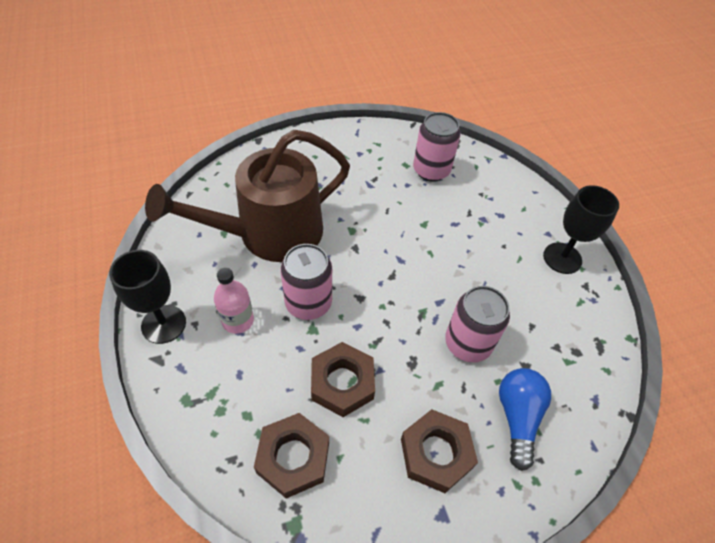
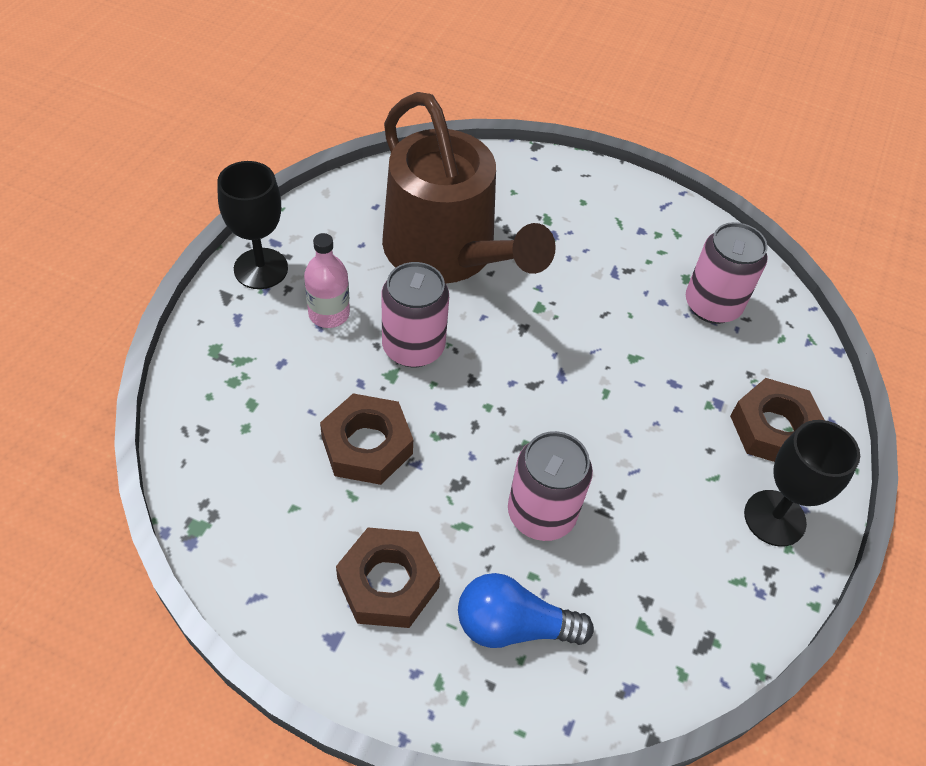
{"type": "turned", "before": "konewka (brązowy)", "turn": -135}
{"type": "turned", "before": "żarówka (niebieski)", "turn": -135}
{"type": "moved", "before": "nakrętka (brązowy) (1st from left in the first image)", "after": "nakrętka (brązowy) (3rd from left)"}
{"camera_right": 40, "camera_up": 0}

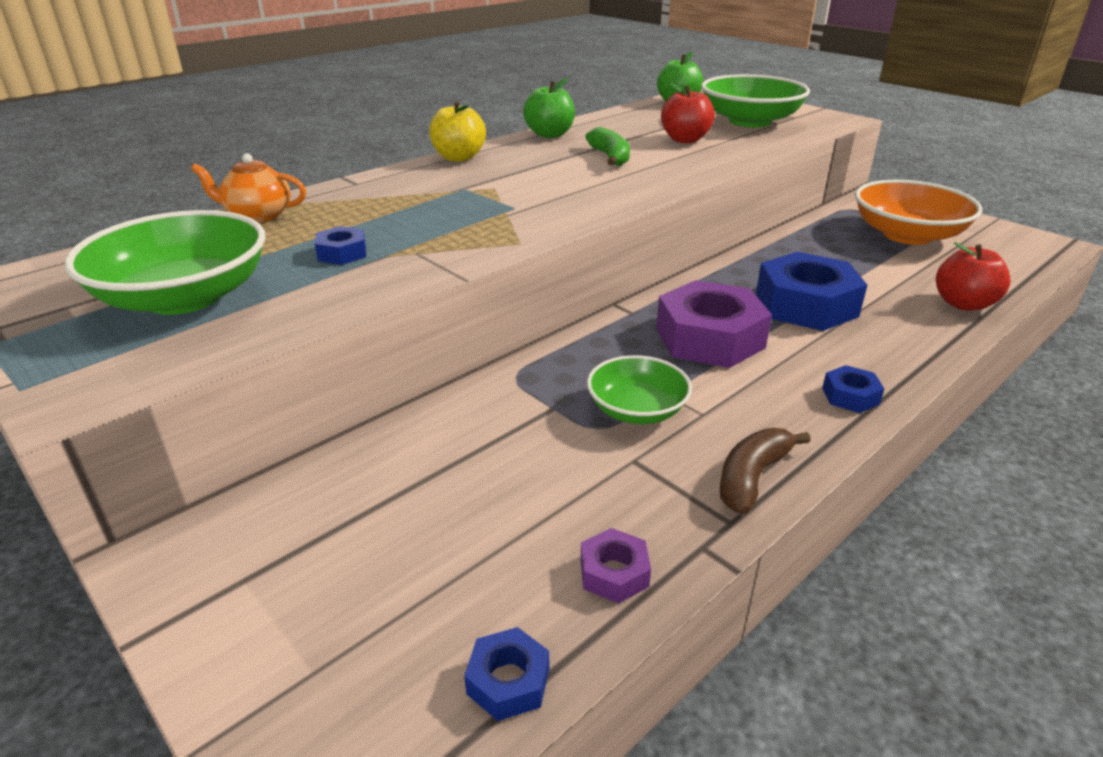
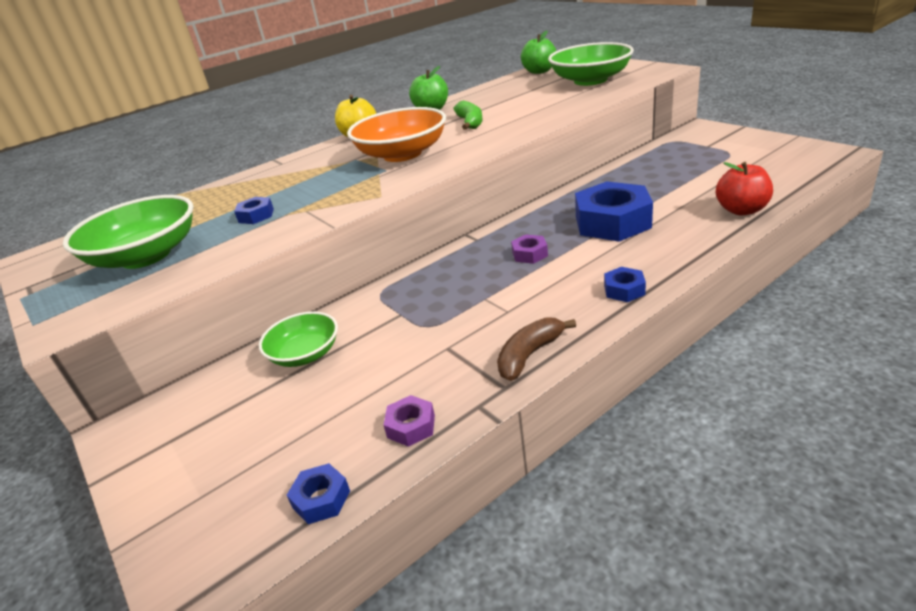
{"type": "moved", "before": "miska (zielony) (2nd from left)"}
{"type": "moved", "before": "miska (pomarańczowy)"}
{"type": "resized", "before": "nakrętka (fioletowy) (2nd from left)", "scale": 0.45}
{"type": "removed", "before": "imbryk (pomarańczowy)"}
{"type": "removed", "before": "jabłko (czerwony) (1st from left)"}
{"camera_right": 10, "camera_up": 0}

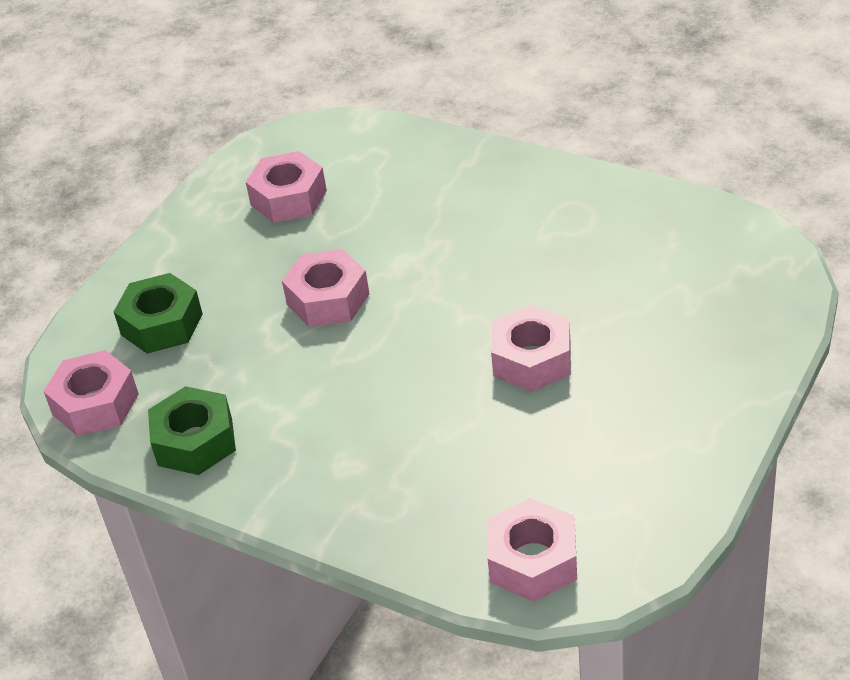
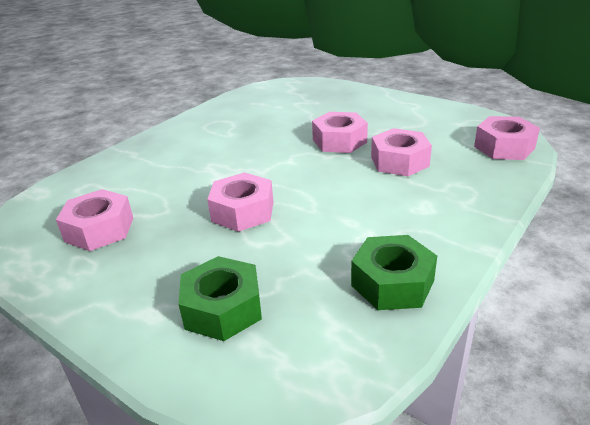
{"type": "moved", "before": "nakrętka (różowy) (1st from left in the first image)", "after": "nakrętka (różowy) (4th from left)"}
{"camera_right": -85, "camera_up": -10}

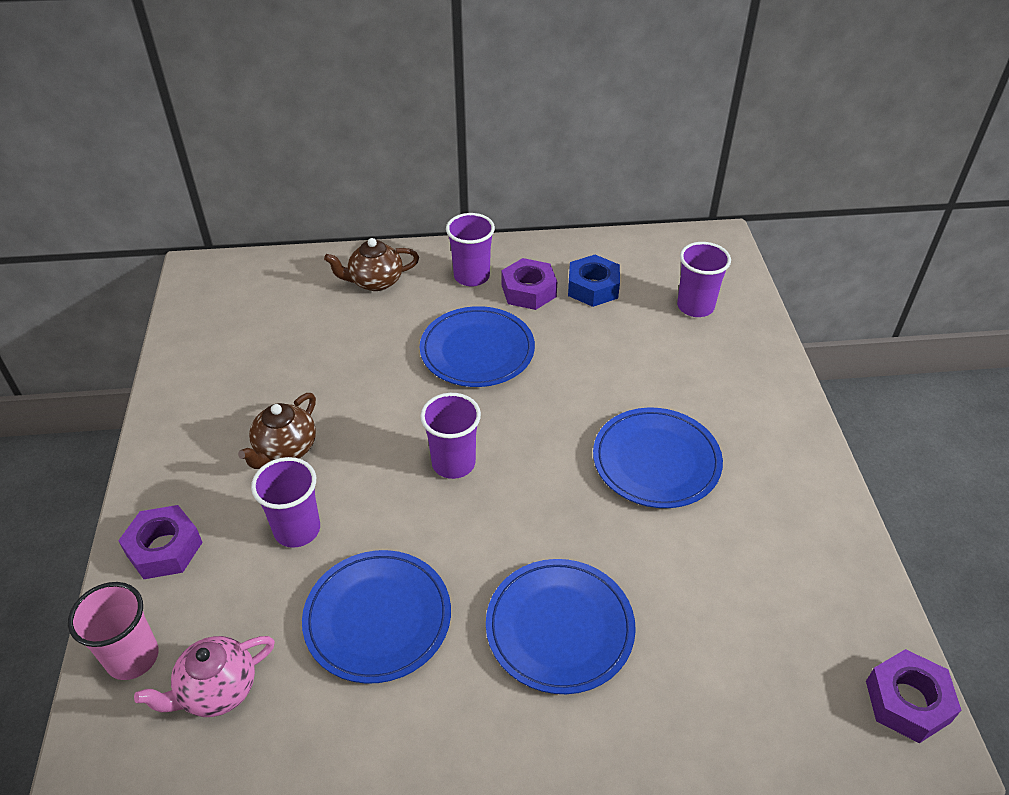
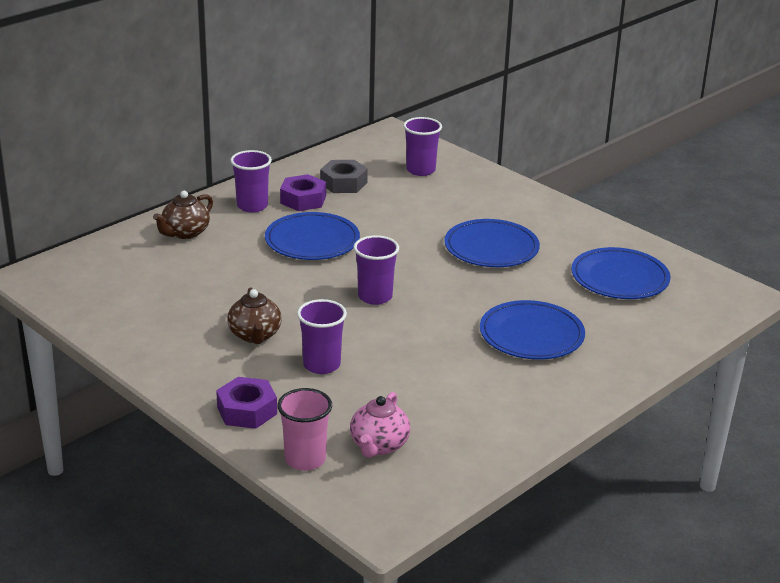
{"type": "recoloured", "before": "nakrętka (niebieski)", "after": "nakrętka (szary)"}
{"type": "moved", "before": "talerz (niebieski) (1st from left in the first image)", "after": "talerz (niebieski) (4th from left)"}
{"type": "removed", "before": "nakrętka (fioletowy) (3rd from left)"}
{"camera_right": -40, "camera_up": -15}

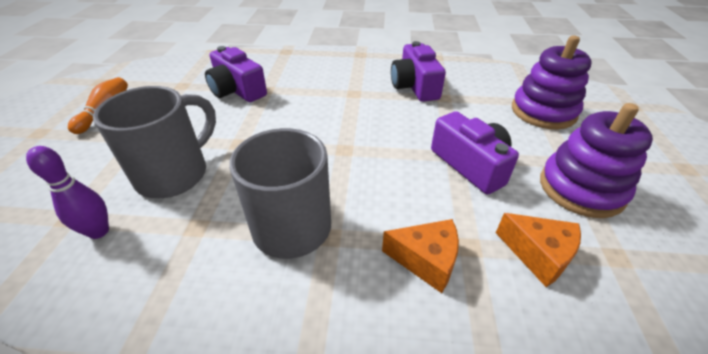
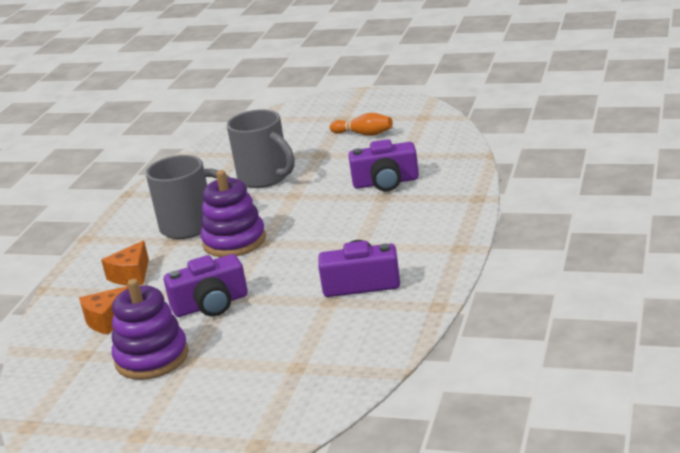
{"type": "moved", "before": "zabawka nakładanka (fioletowy) (1st from left in the first image)", "after": "zabawka nakładanka (fioletowy) (2nd from left)"}
{"type": "turned", "before": "aparat fotograficzny (fioletowy) (1st from left in the first image)", "turn": -150}
{"type": "removed", "before": "kręgiel (fioletowy)"}
{"camera_right": 105, "camera_up": -15}

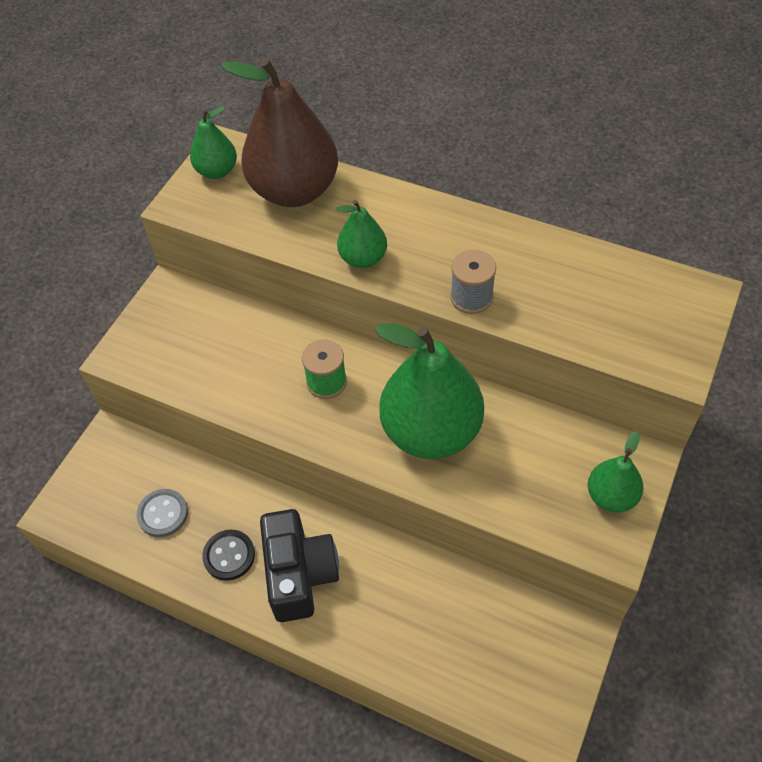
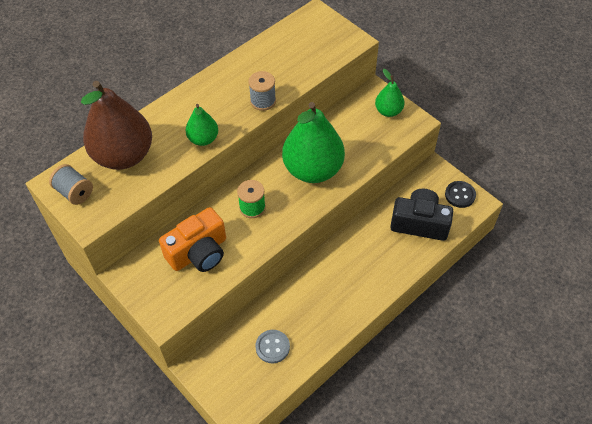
{"type": "replaced", "before": "gruszka (zielony) (1st from left)", "after": "szpulka (szary) (1st from left)"}
{"type": "added", "after": "aparat fotograficzny (pomarańczowy)"}
{"type": "moved", "before": "aparat fotograficzny (czarny)"}
{"type": "moved", "before": "guzik (czarny)"}
{"camera_right": -70, "camera_up": 0}

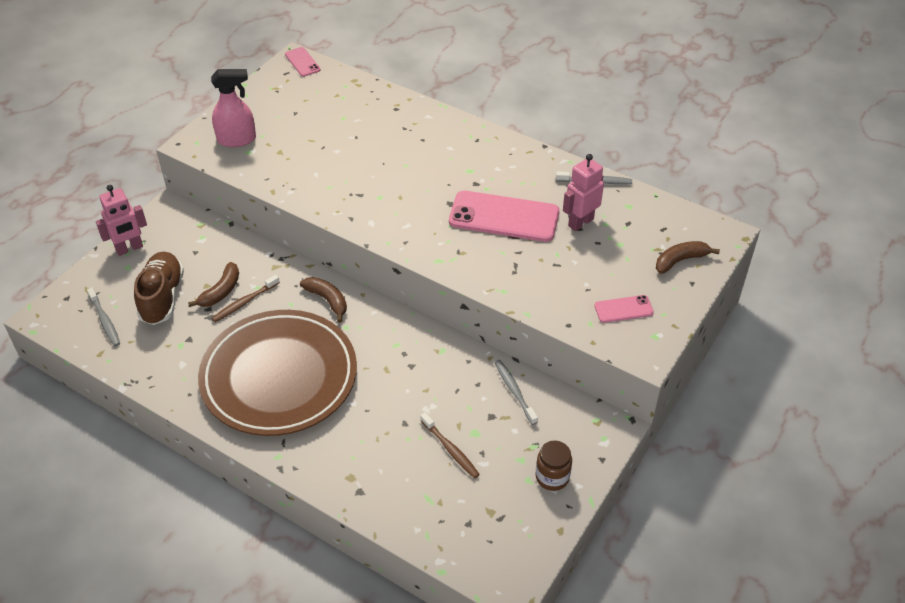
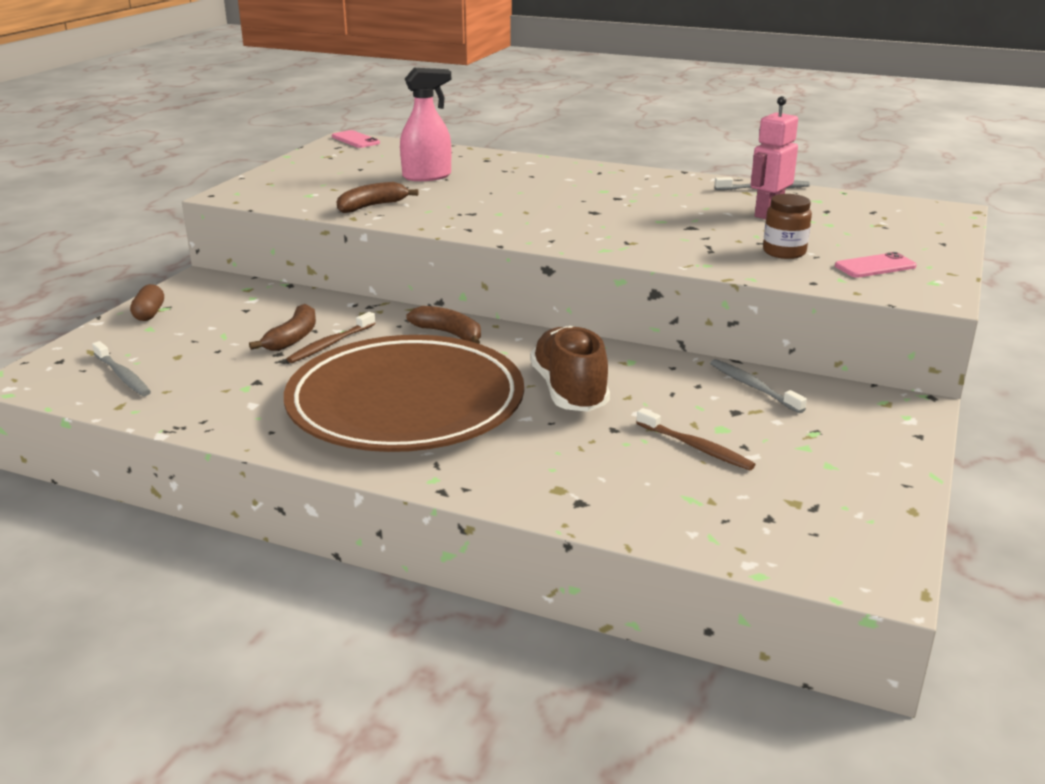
{"type": "replaced", "before": "robot (różowy) (1st from left)", "after": "kapsułka (brązowy)"}
{"type": "moved", "before": "banan (brązowy) (3rd from left in the first image)", "after": "banan (brązowy) (2nd from left)"}
{"type": "moved", "before": "spryskiwacz (różowy)"}
{"type": "moved", "before": "but (brązowy)"}
{"type": "moved", "before": "słoik (brązowy)"}
{"type": "removed", "before": "telefon (różowy) (2nd from left)"}
{"camera_right": -10, "camera_up": -20}

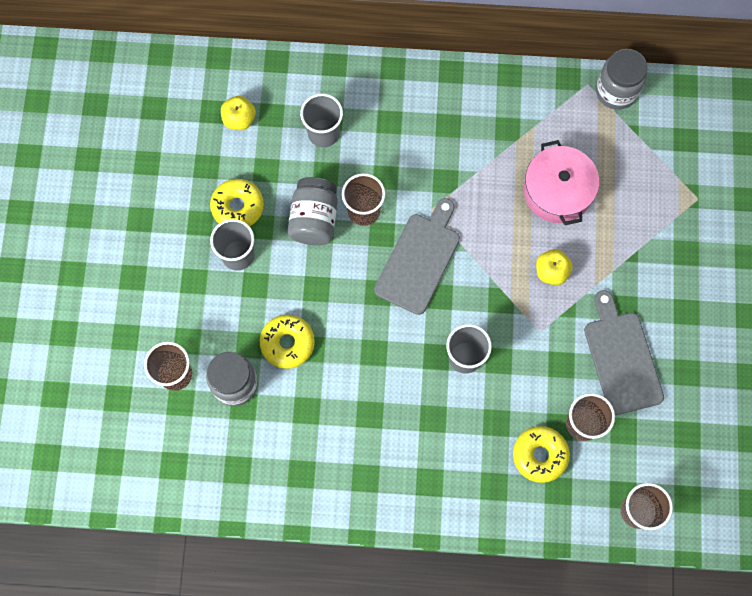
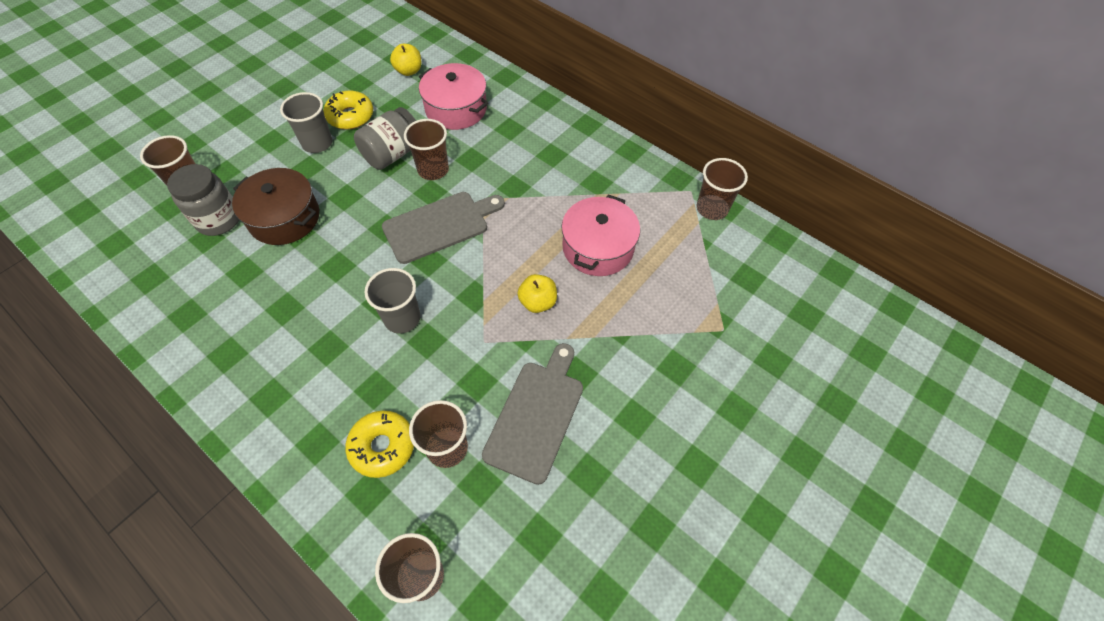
{"type": "replaced", "before": "donut (żółty) (2nd from left)", "after": "garnek (brązowy)"}
{"type": "replaced", "before": "szklanka (szary) (2nd from left)", "after": "garnek (różowy) (1st from left)"}
{"type": "replaced", "before": "słoik (szary) (3rd from left)", "after": "szklanka (brązowy) (5th from left)"}
{"camera_right": 35, "camera_up": -15}

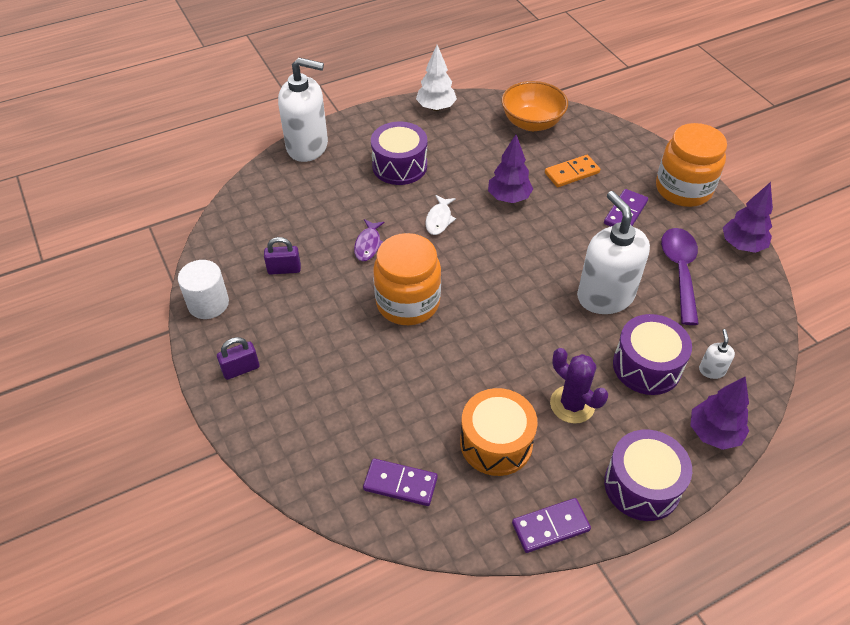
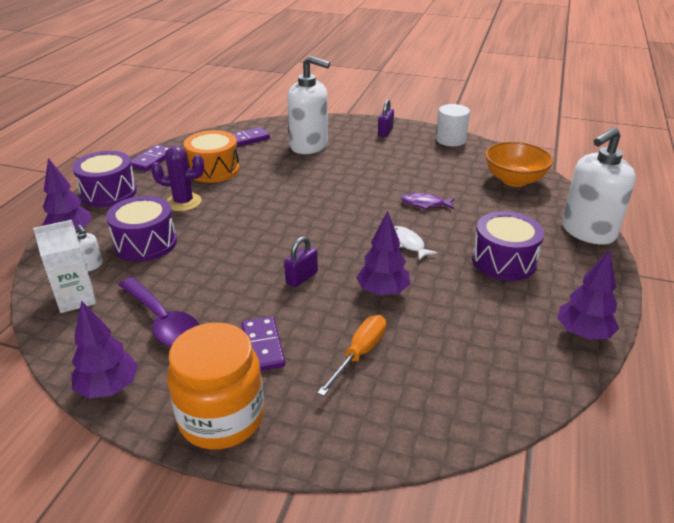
{"type": "added", "after": "karton mleka (biały)"}
{"type": "moved", "before": "kłódka (fioletowy) (2nd from left in the first image)", "after": "kłódka (fioletowy) (1st from left)"}
{"type": "moved", "before": "dozownik mydła (biały) (2nd from left)"}
{"type": "replaced", "before": "kostka domina (pomarańczowy)", "after": "śrubokręt (pomarańczowy)"}
{"type": "turned", "before": "ryba (fioletowy)", "turn": -45}
{"type": "moved", "before": "miska (pomarańczowy)"}
{"type": "recoloured", "before": "drzewko (biały)", "after": "drzewko (fioletowy) (4th from left)"}
{"type": "removed", "before": "słoik (pomarańczowy) (1st from left)"}
{"camera_right": 135, "camera_up": -15}

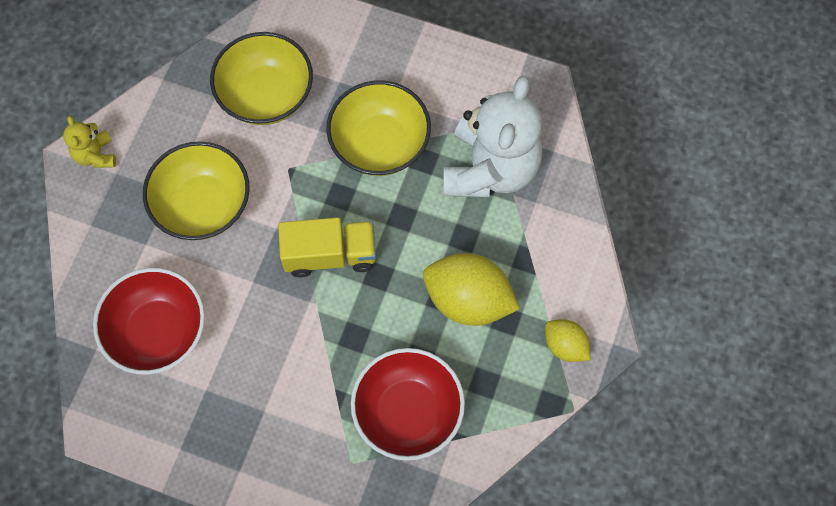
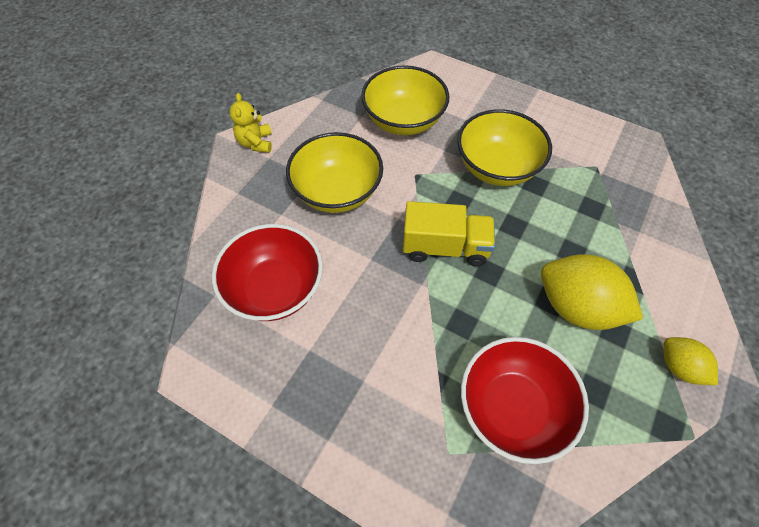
{"type": "removed", "before": "miś (biały)"}
{"camera_right": 10, "camera_up": -10}

